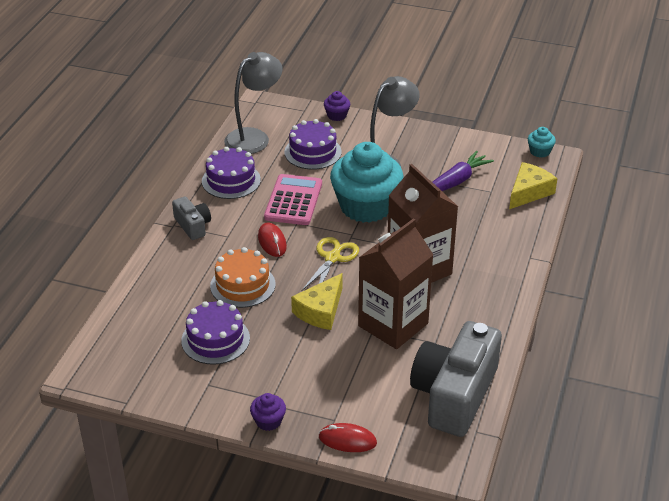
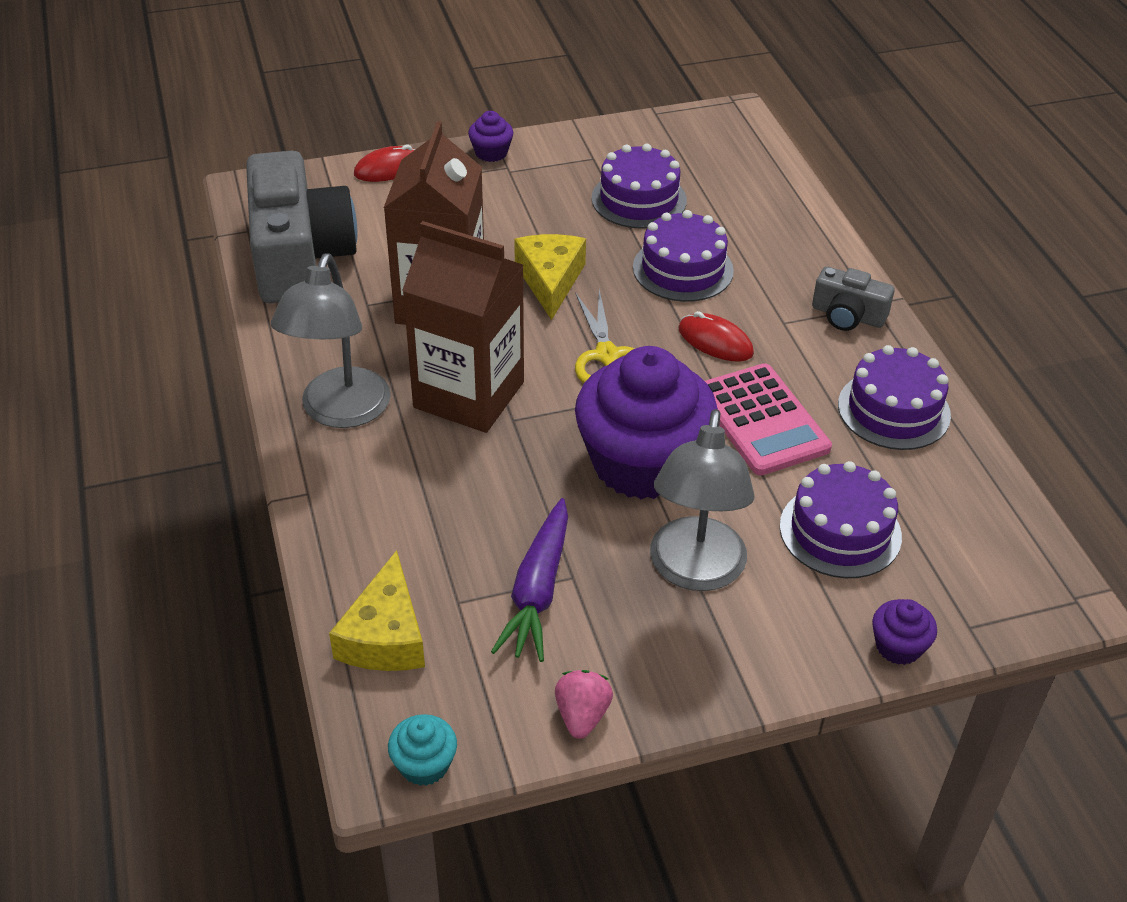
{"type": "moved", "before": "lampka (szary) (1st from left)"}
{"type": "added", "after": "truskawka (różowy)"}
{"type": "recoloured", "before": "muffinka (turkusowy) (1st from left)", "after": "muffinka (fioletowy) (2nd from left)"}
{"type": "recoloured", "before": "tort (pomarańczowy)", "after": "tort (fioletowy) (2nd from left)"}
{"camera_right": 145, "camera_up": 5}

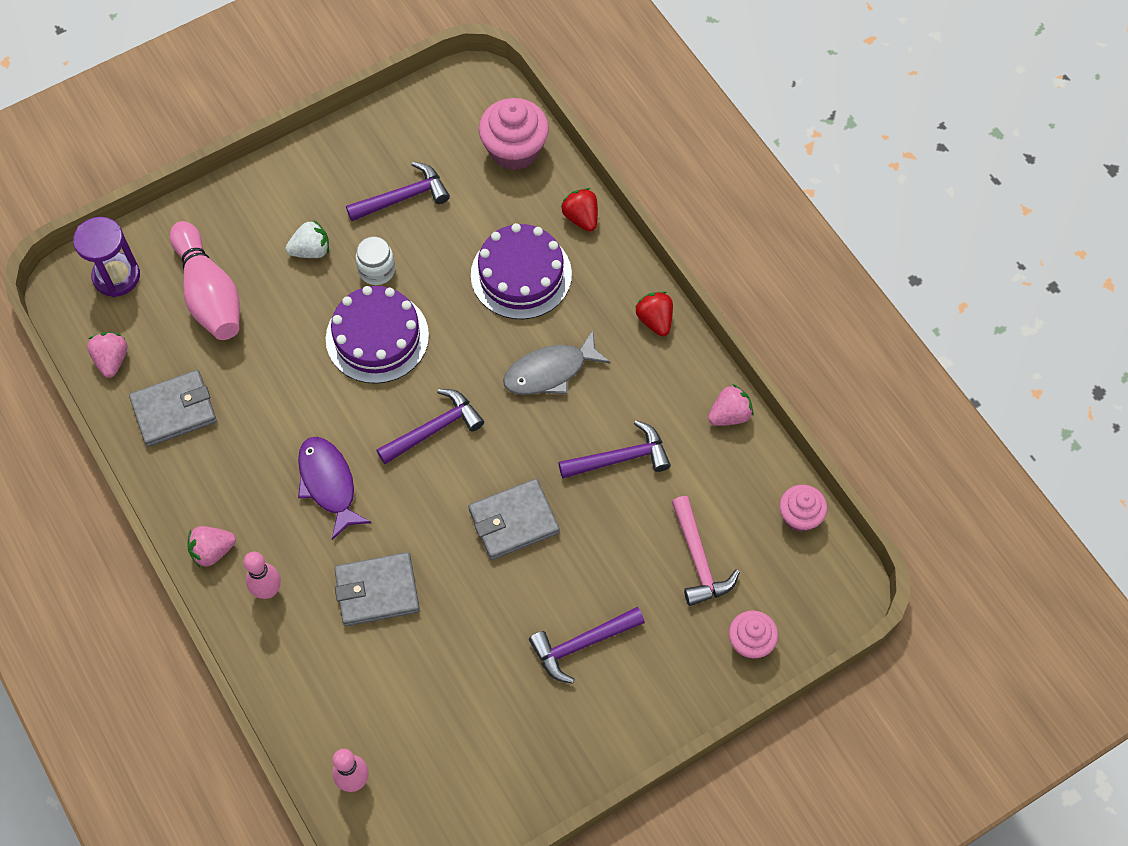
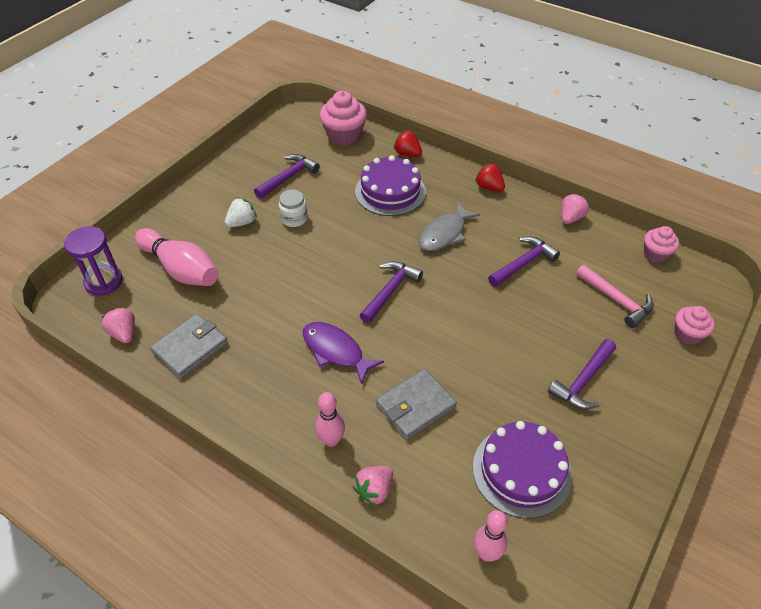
{"type": "moved", "before": "truskawka (różowy) (2nd from left)"}
{"type": "moved", "before": "tort (fioletowy) (1st from left in the first image)", "after": "tort (fioletowy) (2nd from left)"}
{"type": "removed", "before": "portfel (szary) (3rd from left)"}
{"camera_right": -25, "camera_up": -15}

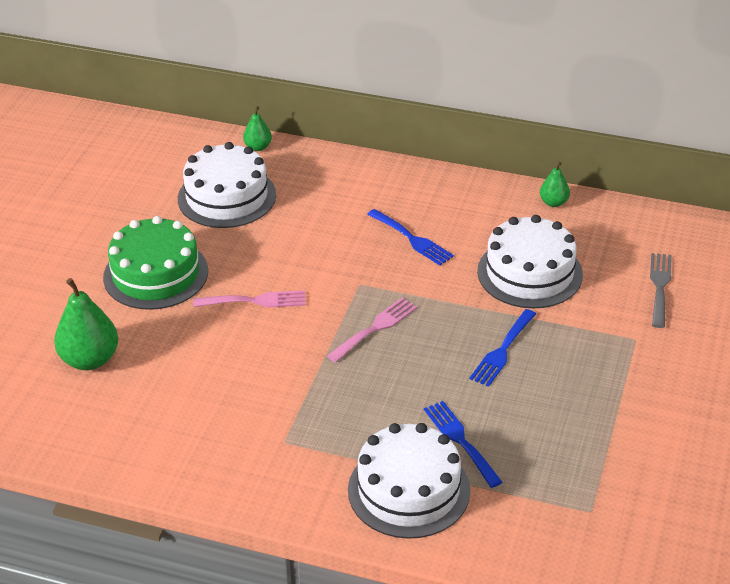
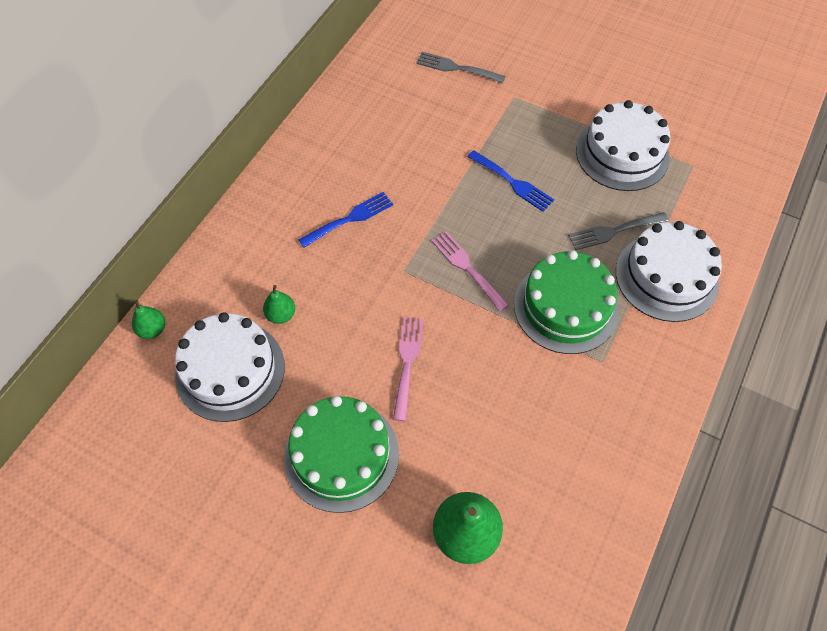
{"type": "moved", "before": "gruszka (zielony) (3rd from left in the first image)", "after": "gruszka (zielony) (2nd from left)"}
{"type": "added", "after": "tort (zielony) (2nd from left)"}
{"type": "recoloured", "before": "widelec (niebieski) (2nd from left)", "after": "widelec (szary) (2nd from left)"}
{"type": "moved", "before": "tort (biały) (3rd from left in the first image)", "after": "tort (biały) (2nd from left)"}
{"camera_right": -80, "camera_up": 20}

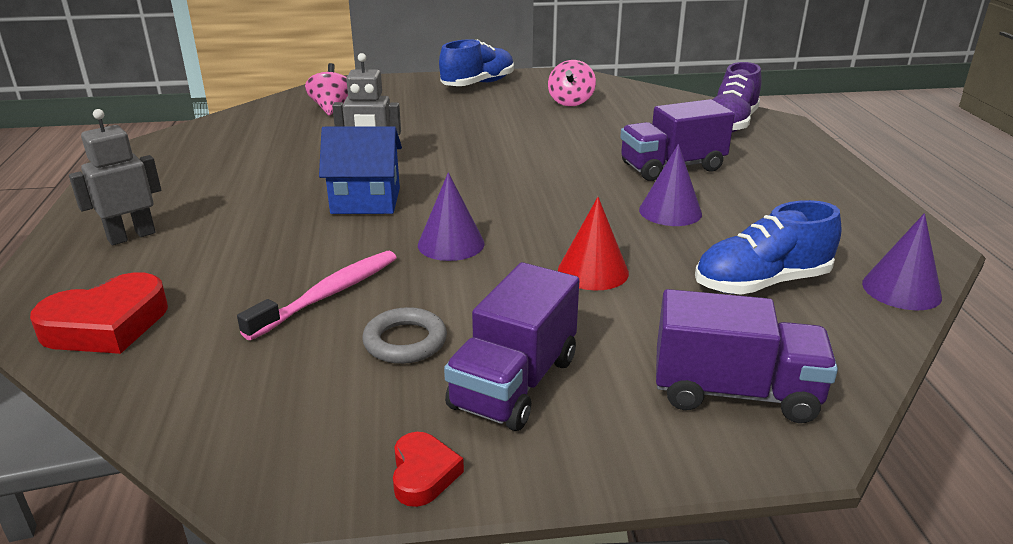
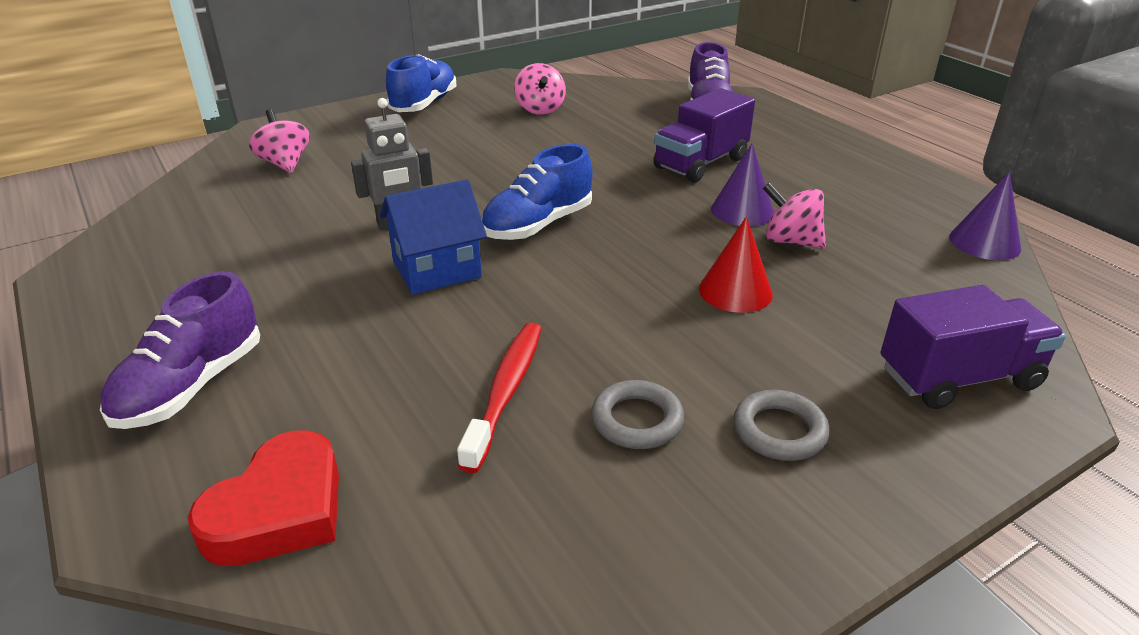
{"type": "replaced", "before": "robot (szary) (1st from left)", "after": "but (fioletowy) (1st from left)"}
{"type": "recoloured", "before": "szczoteczka do zębów (różowy)", "after": "szczoteczka do zębów (czerwony)"}
{"type": "moved", "before": "but (niebieski) (2nd from left)"}
{"type": "replaced", "before": "ciężarówka (fioletowy) (1st from left)", "after": "pierścień (szary) (2nd from left)"}
{"type": "added", "after": "bączek (różowy) (3rd from left)"}
{"type": "removed", "before": "serce (czerwony) (2nd from left)"}
{"type": "removed", "before": "stożek (fioletowy) (1st from left)"}
{"camera_right": -25, "camera_up": 5}

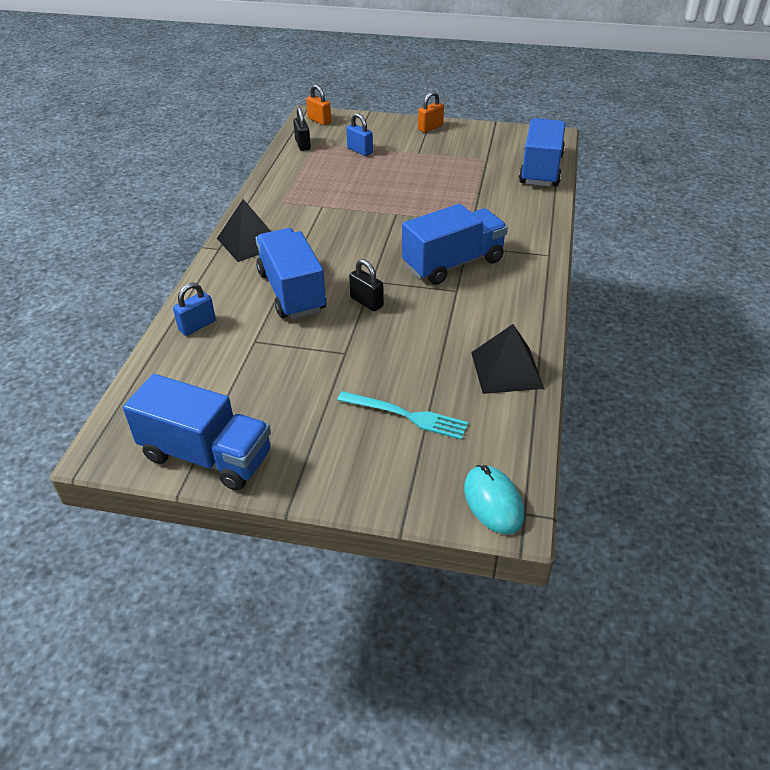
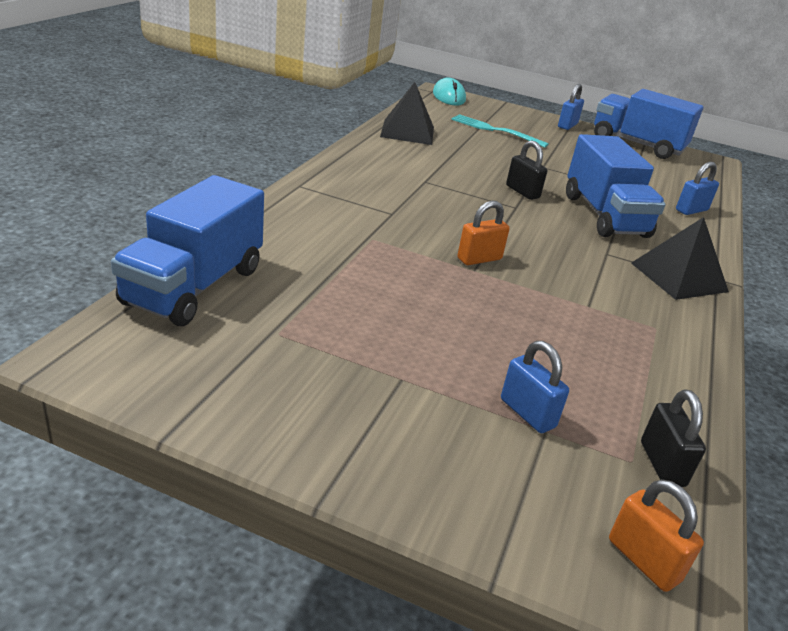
{"type": "moved", "before": "kłódka (pomarańczowy) (2nd from left in the first image)", "after": "kłódka (pomarańczowy) (1st from left)"}
{"type": "added", "after": "kłódka (niebieski) (2nd from left)"}
{"type": "removed", "before": "ciężarówka (niebieski) (3rd from left)"}
{"camera_right": -175, "camera_up": -10}

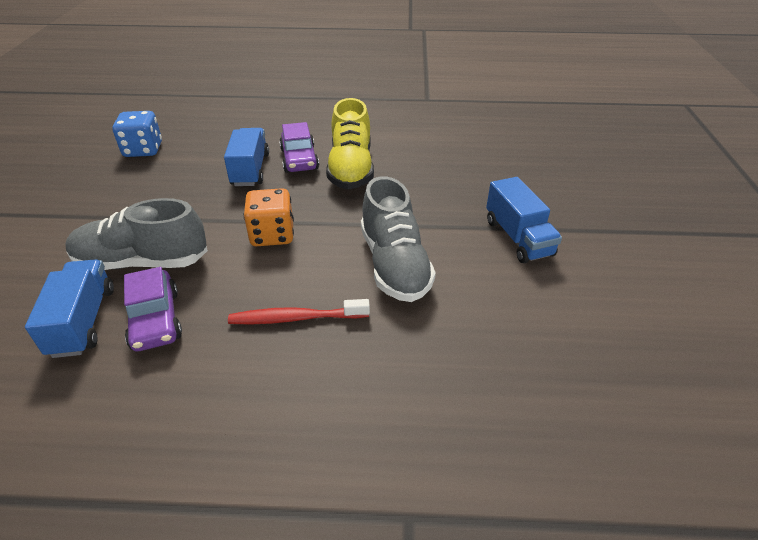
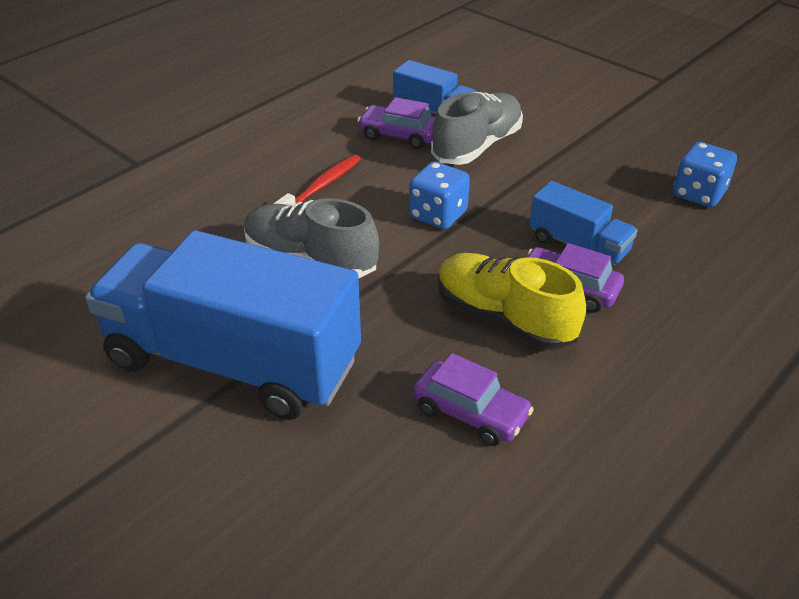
{"type": "resized", "before": "ciężarówka (niebieski) (3rd from left in the first image)", "scale": 2.15}
{"type": "recoloured", "before": "kostka do gry (pomarańczowy)", "after": "kostka do gry (niebieski) (1st from left)"}
{"type": "added", "after": "samochód (fioletowy) (2nd from left)"}
{"camera_right": 130, "camera_up": 0}

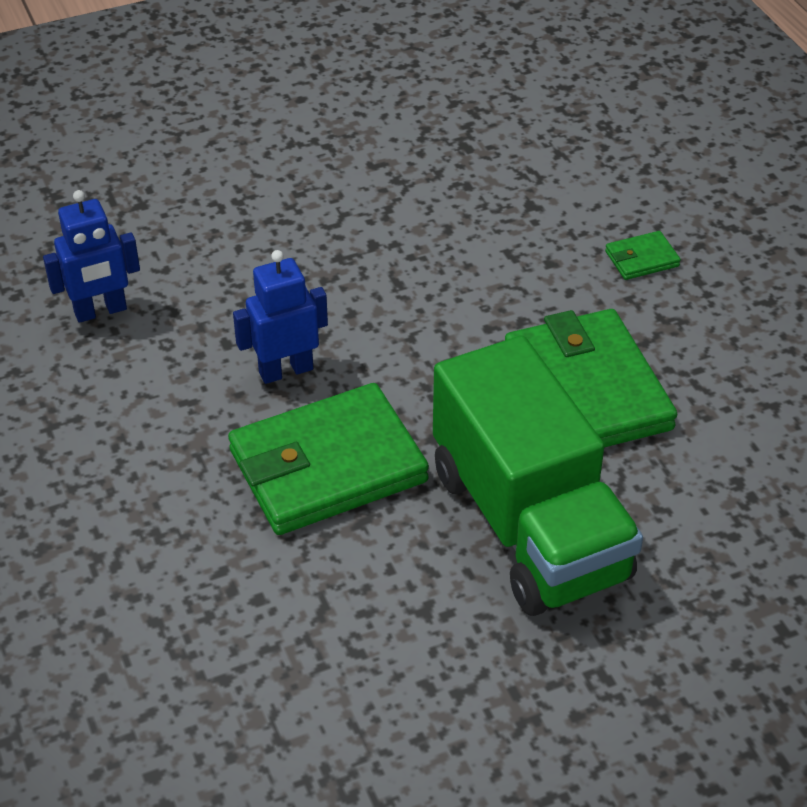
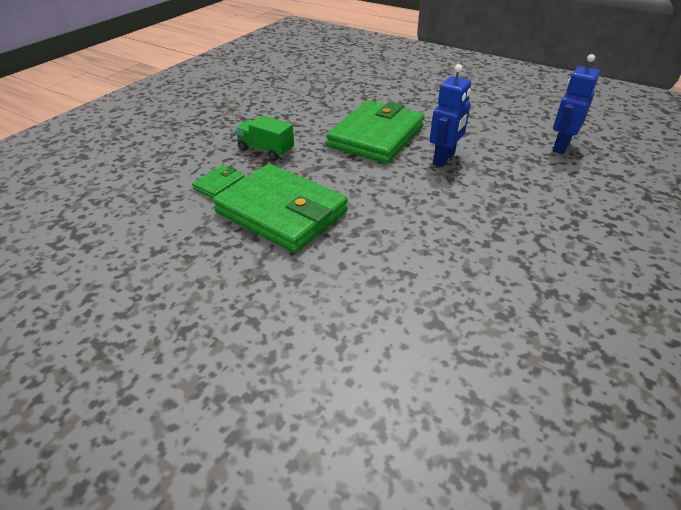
{"type": "moved", "before": "portfel (zielony) (3rd from left in the first image)", "after": "portfel (zielony) (1st from left)"}
{"type": "resized", "before": "ciężarówka (zielony)", "scale": 0.42}
{"camera_right": 145, "camera_up": -5}

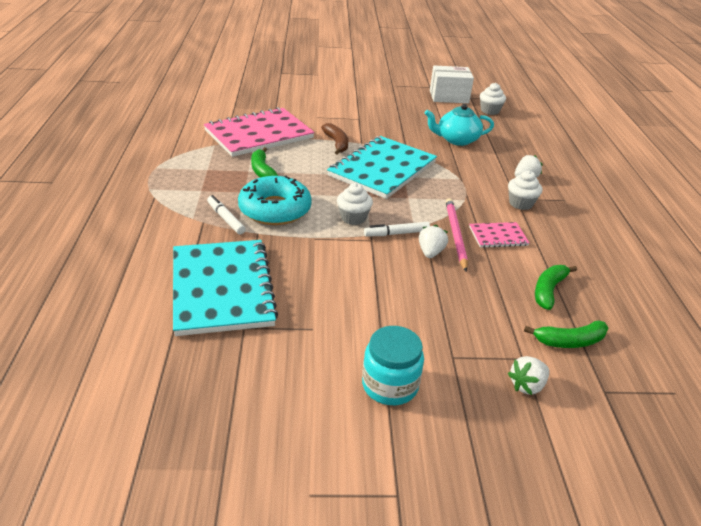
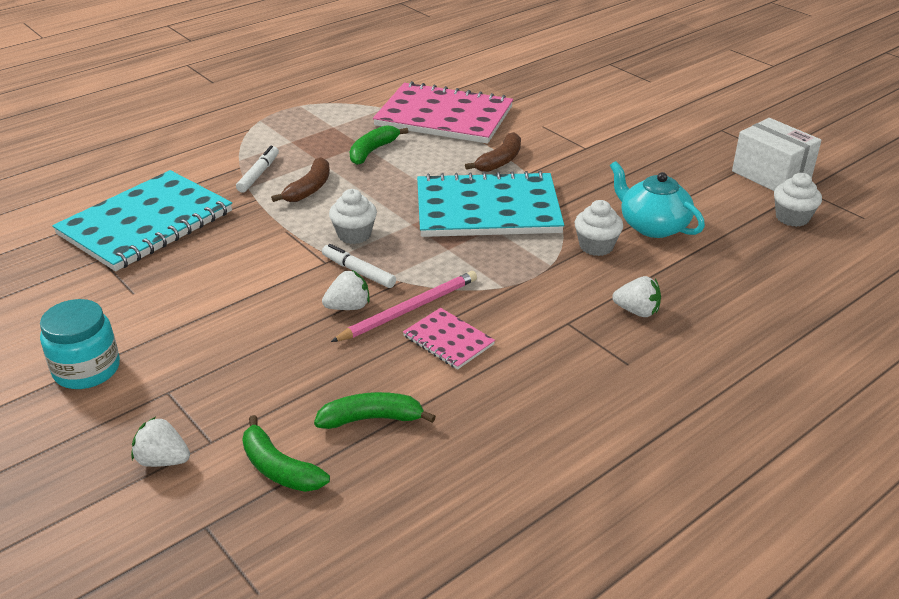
{"type": "replaced", "before": "donut (turkusowy)", "after": "banan (brązowy) (1st from left)"}
{"type": "moved", "before": "muffinka (biały) (3rd from left in the first image)", "after": "muffinka (biały) (2nd from left)"}
{"camera_right": 55, "camera_up": 0}

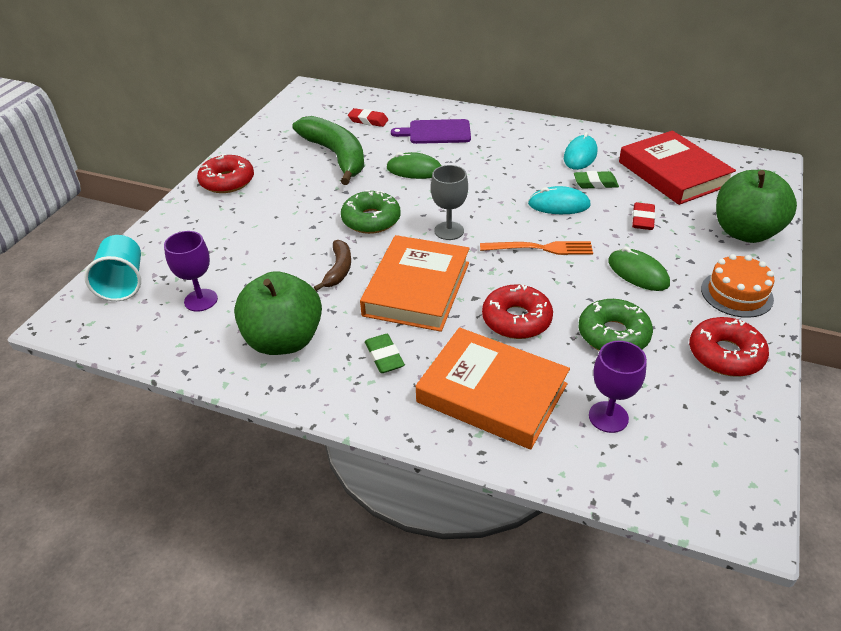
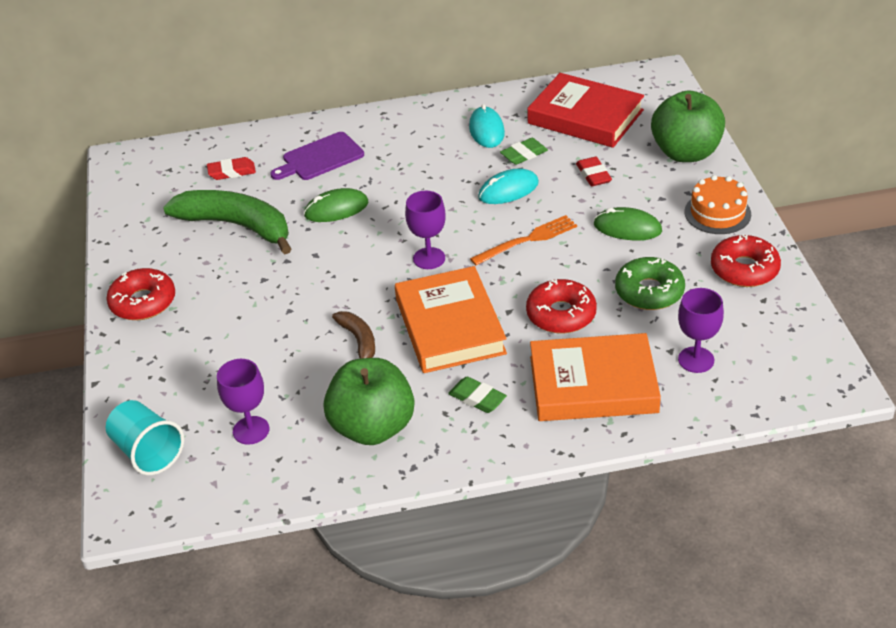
{"type": "recoloured", "before": "kielich (szary)", "after": "kielich (fioletowy) (2nd from left)"}
{"type": "removed", "before": "donut (zielony) (1st from left)"}
{"camera_right": -30, "camera_up": 0}

